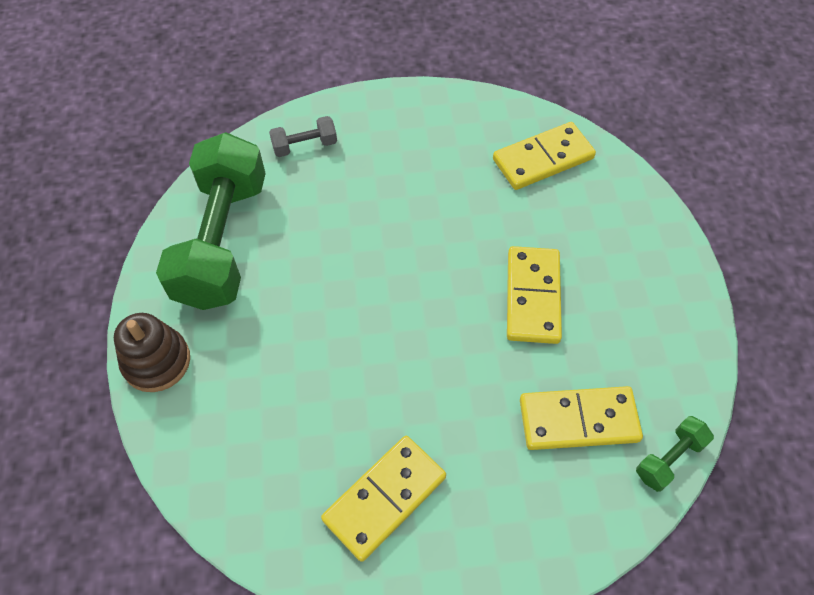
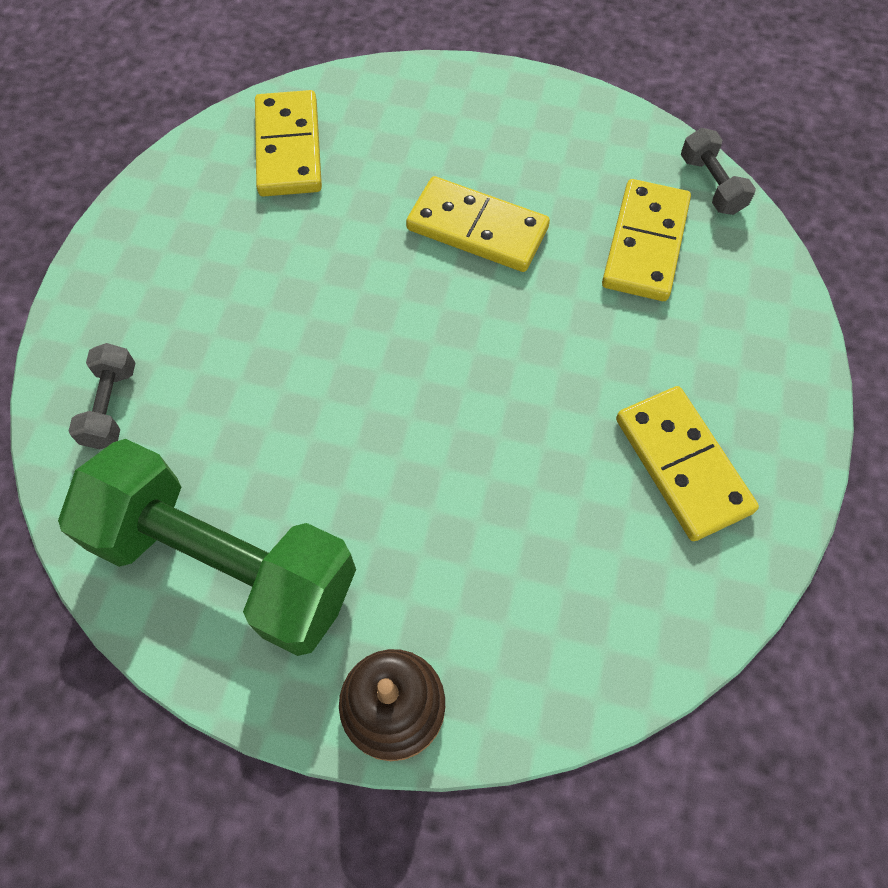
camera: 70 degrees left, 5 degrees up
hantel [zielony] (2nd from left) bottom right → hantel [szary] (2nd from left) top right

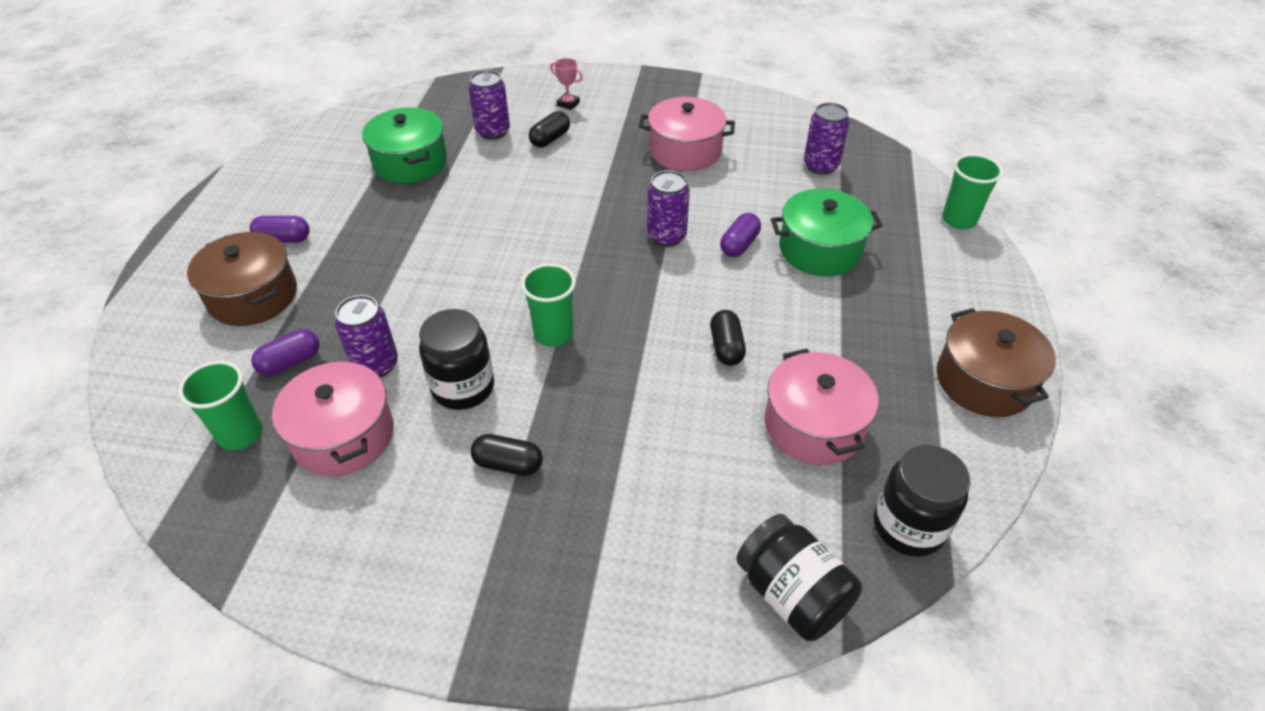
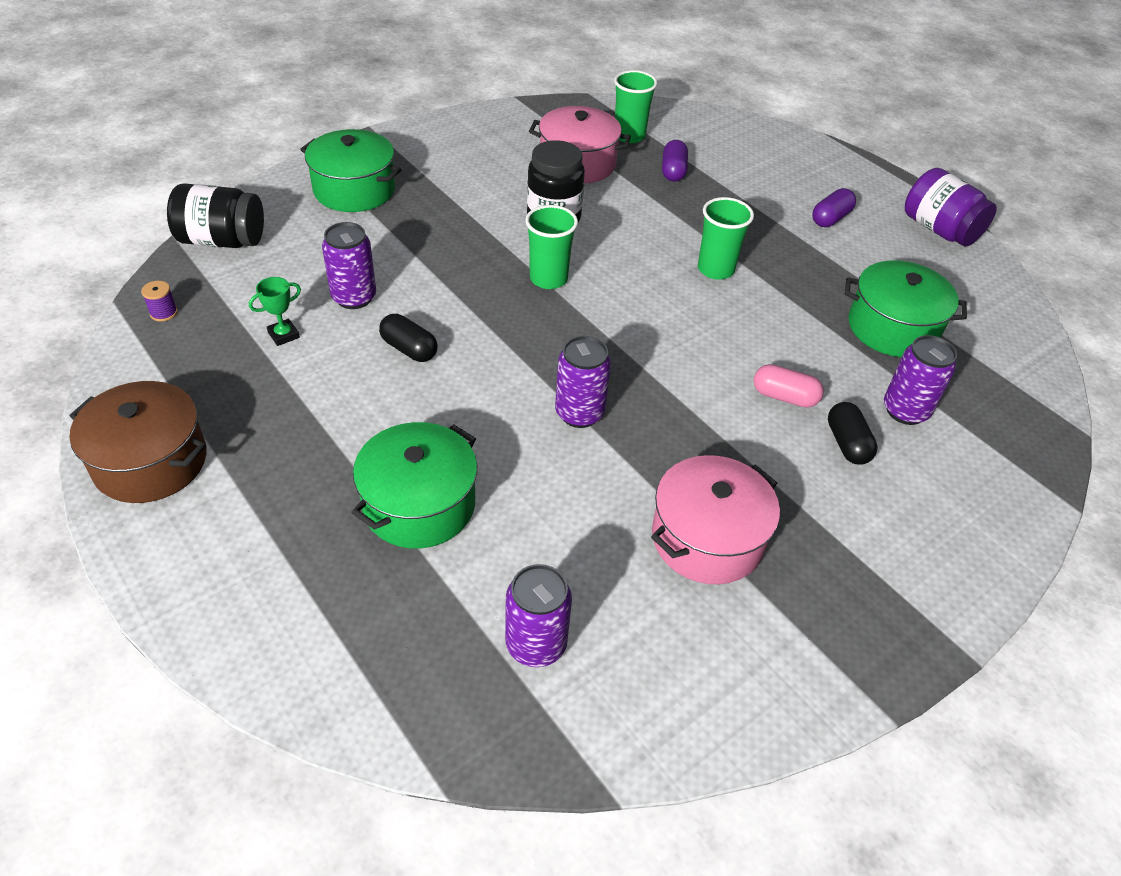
camera: 130 degrees right, 0 degrees up
garnek [brązowy] (1st from left) middle left → -
kapsułka [czarny] (1st from left) centre → -
puchar [różowy] top centre → -
kapsułka [fioletowy] (3rd from left) top centre → -
- → garnek [zielony] (1st from left) top left
- → kapsułka [różowy] middle right
- → słoik [fioletowy] top right
puszka [fioletowy] (1st from left) middle left → puszka [fioletowy] (1st from left) top left, move
szklanka [zielony] (3rd from left) top right → szklanka [zielony] (3rd from left) top centre, move
garnek [różowy] (3rd from left) centre → puchar [zielony] middle left
słoik [czarny] (3rd from left) bottom right → szpulka [fioletowy] middle left

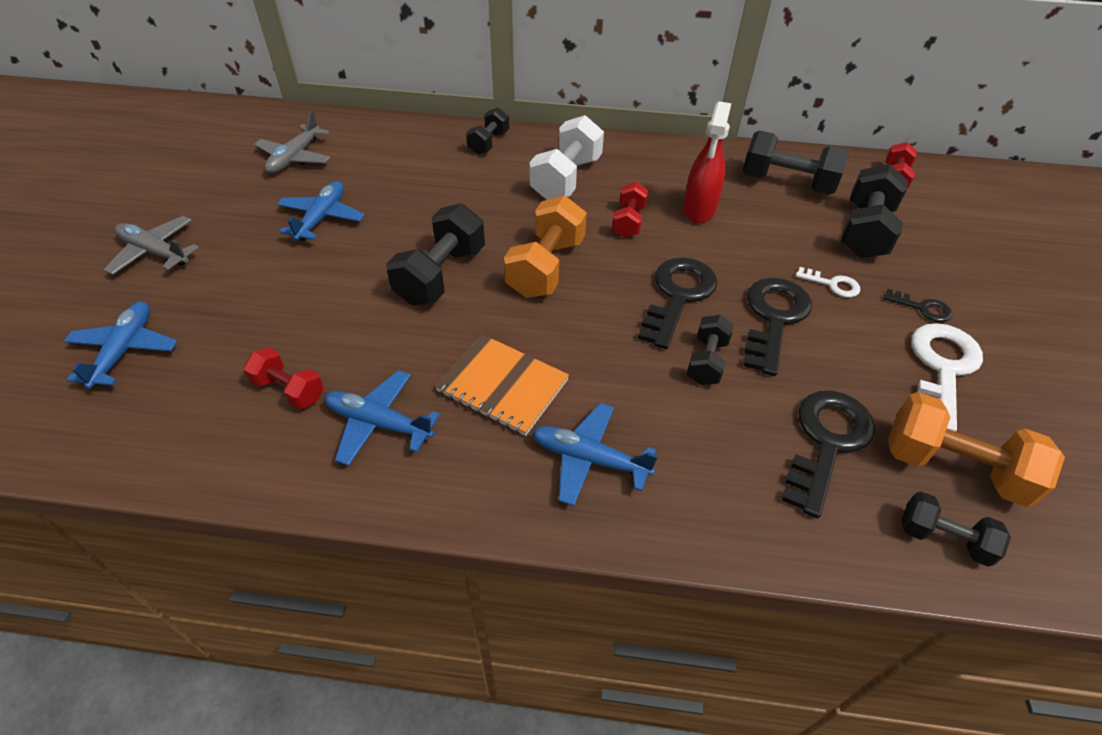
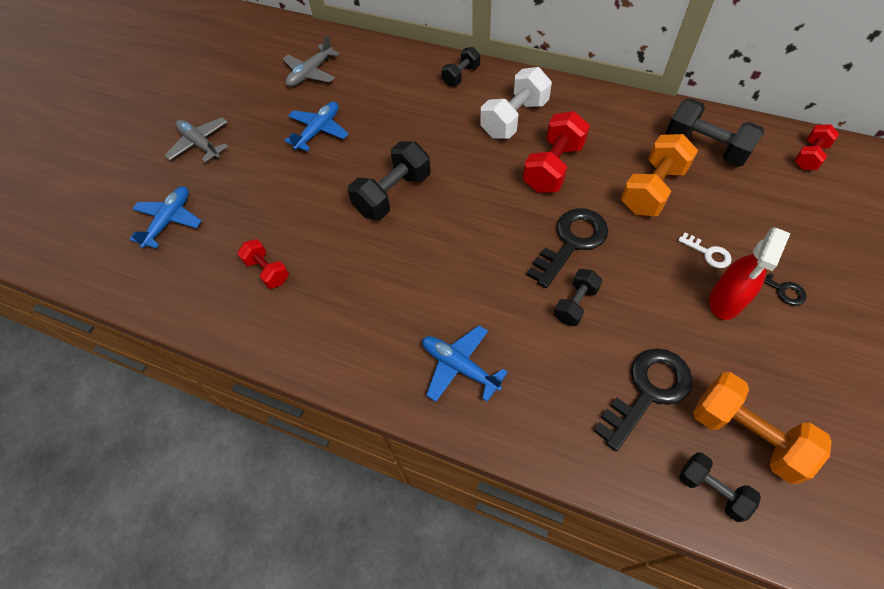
camera: 20 degrees right, 10 degrees up
samolot [niebieski] (3rd from left) centre → -
zeszyt [pomarańczowy] centre → -
klucz [czarny] (2nd from left) middle right → -
hantel [czarny] (5th from left) top right → -
klucz [biały] (2nd from left) middle right → -
hantel [pomarańczowy] (1st from left) centre → hantel [pomarańczowy] (1st from left) top right, move
spryskiwacz [czerwony] top centre → spryskiwacz [czerwony] middle right, move
hantel [czerwony] (2nd from left) top centre, x1.70

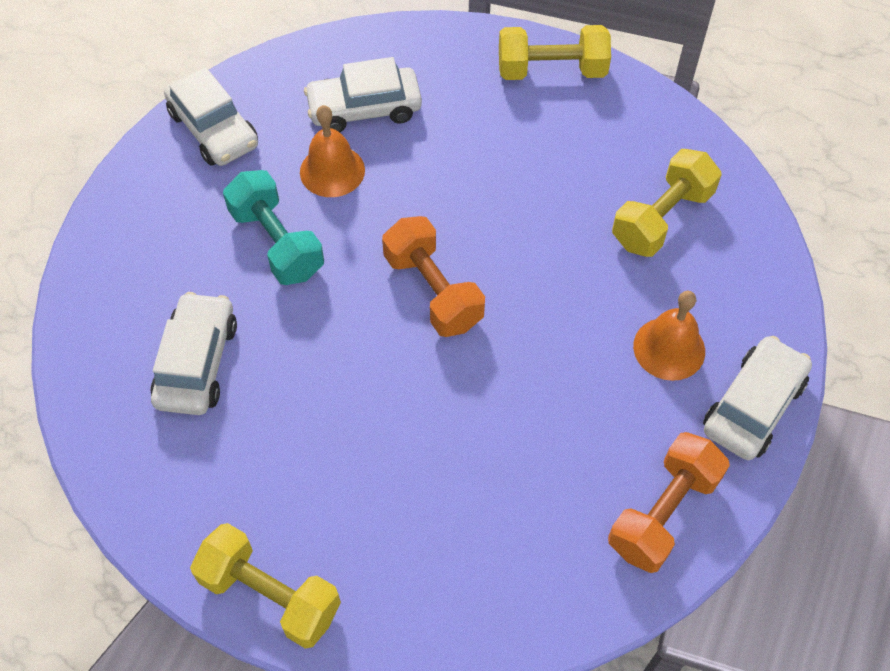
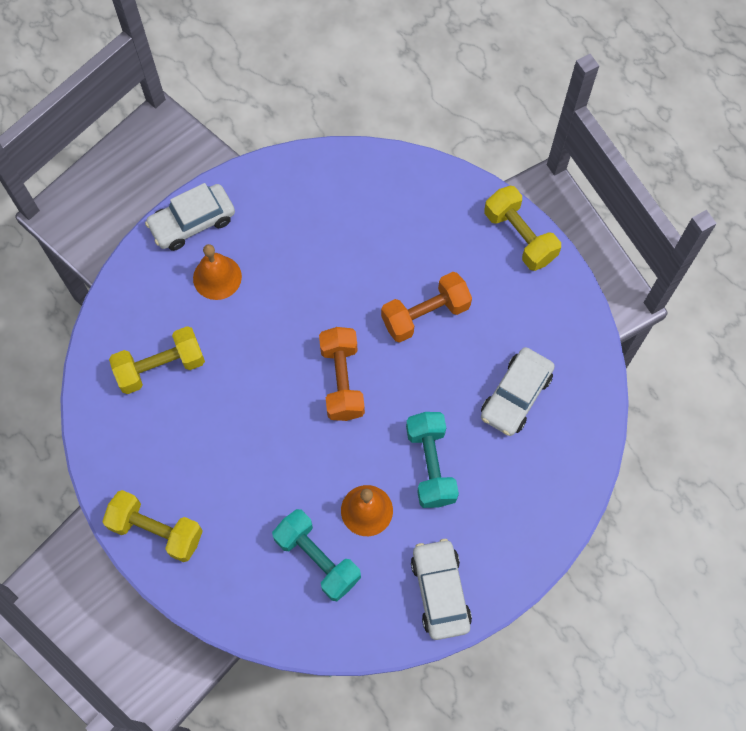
camera: 155 degrees left, 10 degrees up
hantel [pomarańczowy] (2nd from left) bottom right → hantel [pomarańczowy] (2nd from left) centre, move
samochód [biały] (3rd from left) top centre → hantel [turkusowy] (1st from left) bottom centre

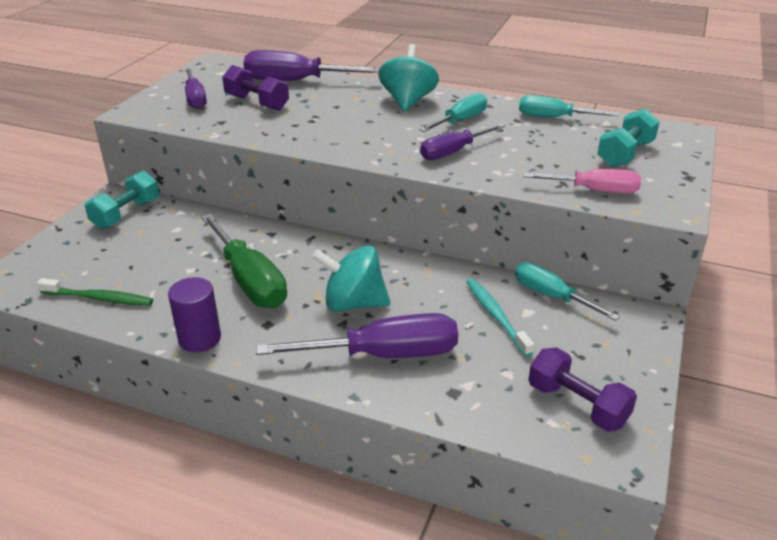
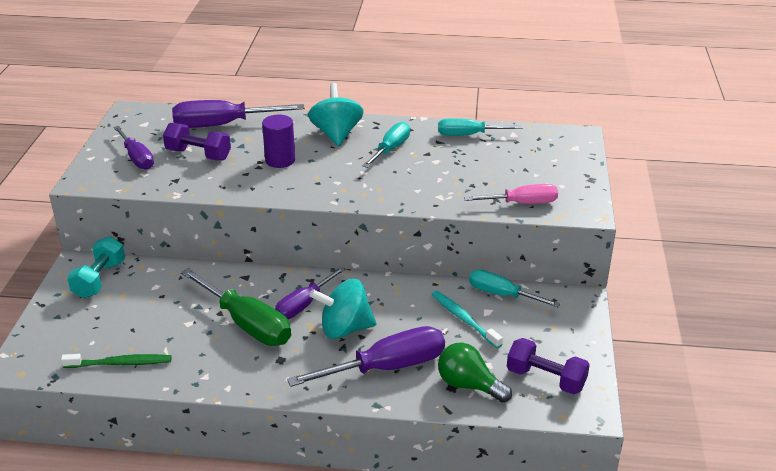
camera: 15 degrees left, 0 degrees up
hantel [turkusowy] (2nd from left) top right → -
- → żarówka [zielony] bottom centre
walec [fioletowy] middle left → walec [fioletowy] top centre, move
śrubokręt [fioletowy] (4th from left in the first image) top centre → śrubokręt [fioletowy] (3rd from left) centre, move

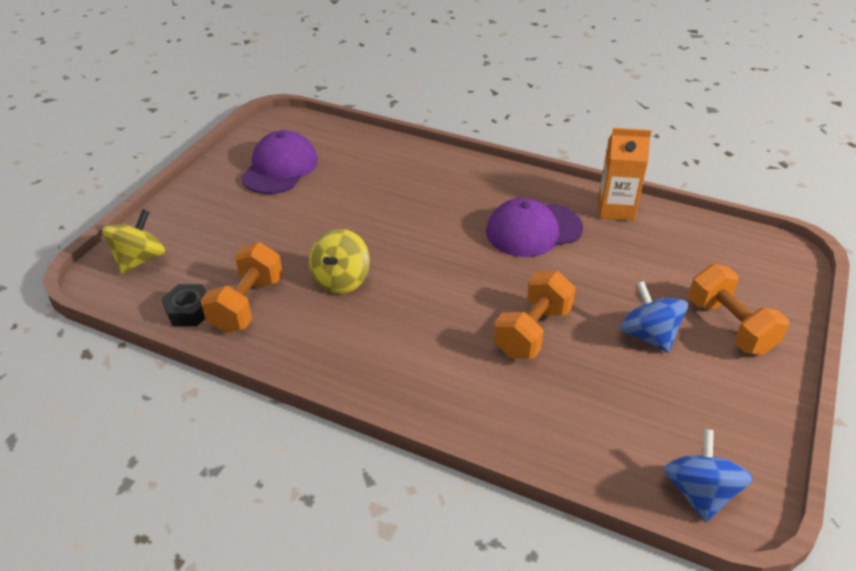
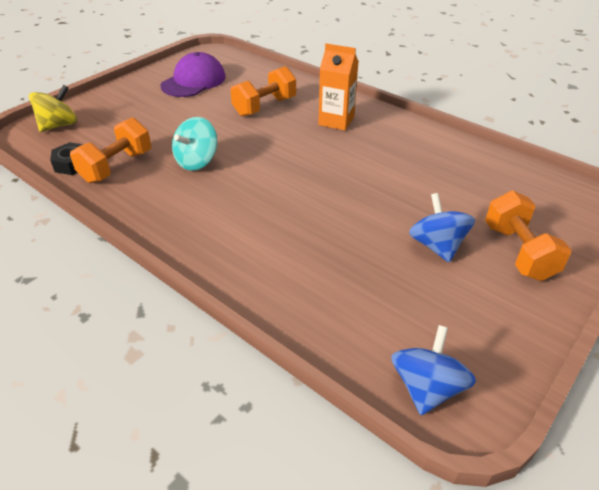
camera: 15 degrees right, 0 degrees up
czapka [fioletowy] (2nd from left) centre → -
hantel [pomarańczowy] (2nd from left) centre → hantel [pomarańczowy] (2nd from left) top centre, move
karton mleka [pomarańczowy] top right → karton mleka [pomarańczowy] top centre, move
bączek [żółty] (2nd from left) centre → bączek [turkusowy] top left

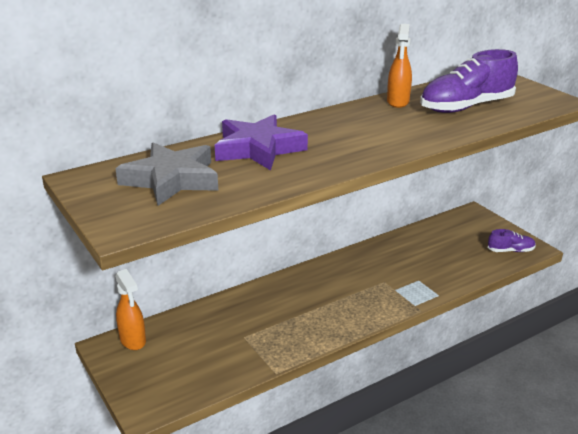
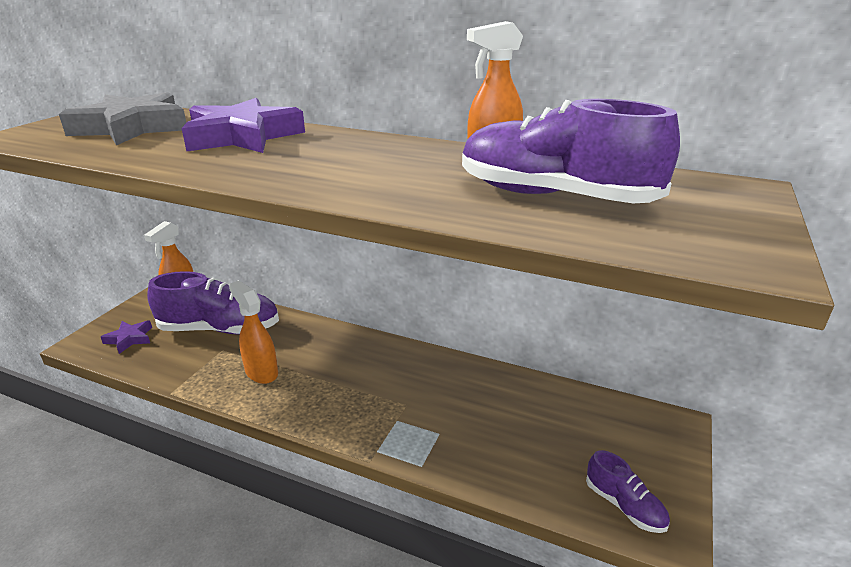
camera: 55 degrees right, 0 degrees up
- → gwiazda [fioletowy] (1st from left) middle left
- → but [fioletowy] (1st from left) middle left
- → spryskiwacz [pomarańczowy] (2nd from left) middle left

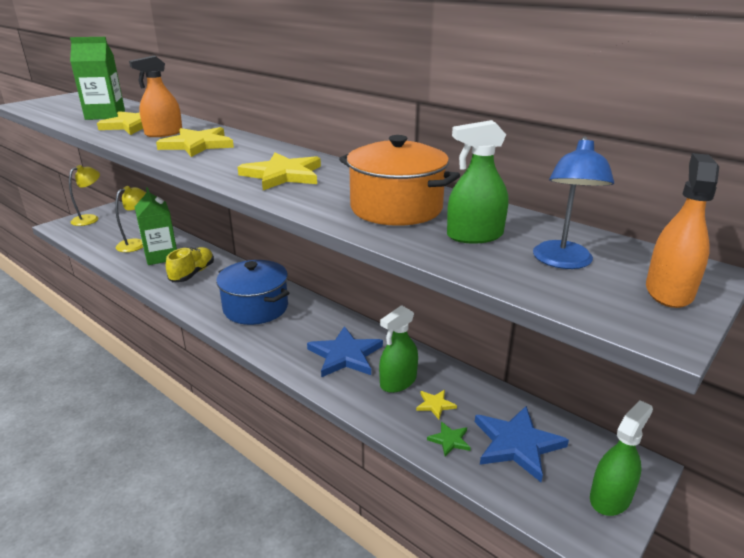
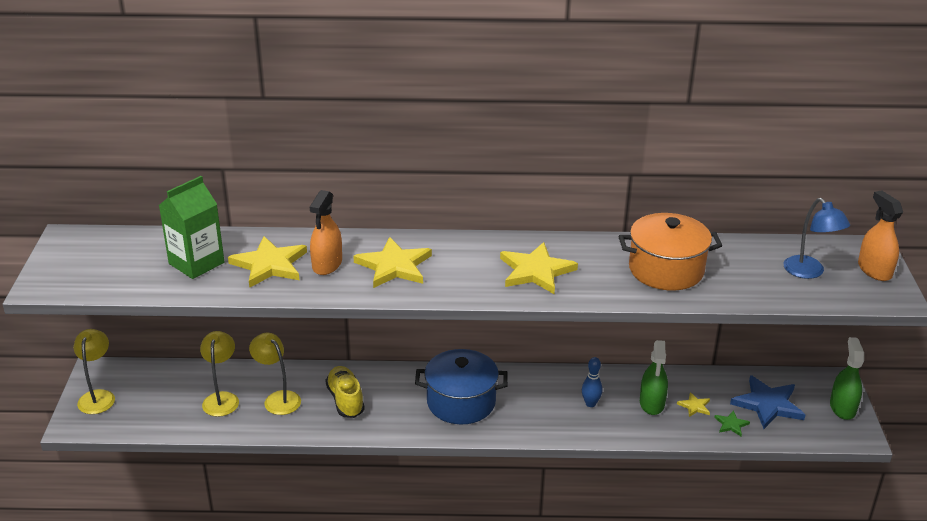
camera: 40 degrees left, 5 degrees up
spryskiwacz [zielony] (2nd from left) top centre → -
karton mleka [zielony] (2nd from left) middle left → lampka [żółty] (3rd from left) bottom left
gwiazda [niebieski] (1st from left) centre → kręgiel [niebieski] bottom centre

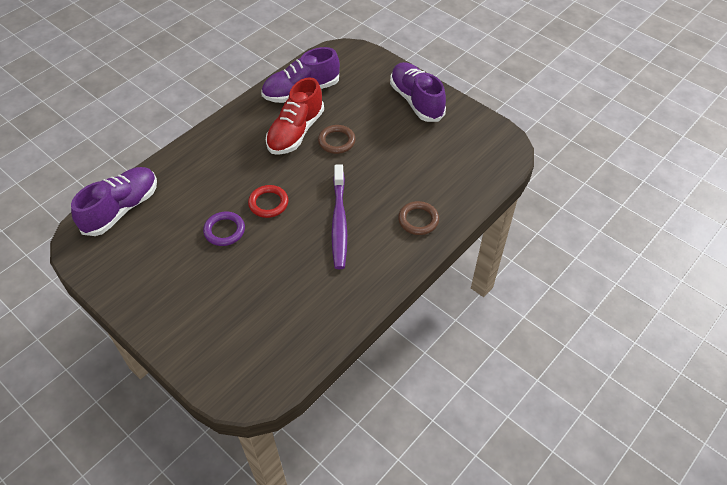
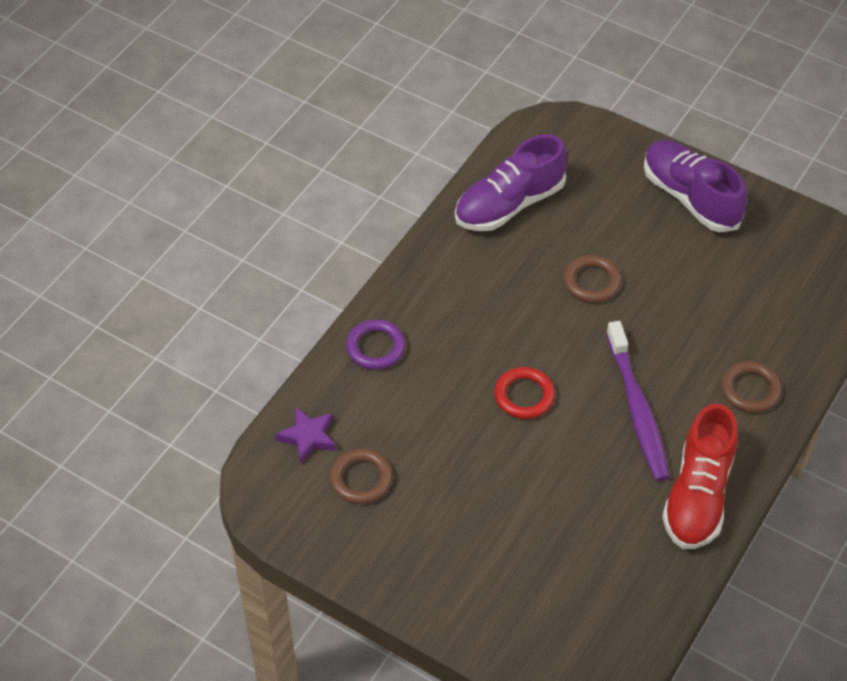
camera: 10 degrees left, 0 degrees up
- → pierścień [brązowy] (1st from left) bottom centre
pierścień [fioletowy] middle left → pierścień [fioletowy] centre, move
but [czerwony] top centre → but [czerwony] bottom right, move
but [fioletowy] (1st from left) middle left → gwiazda [fioletowy] centre

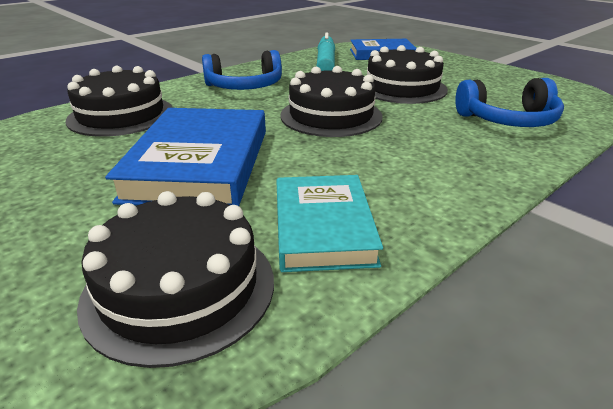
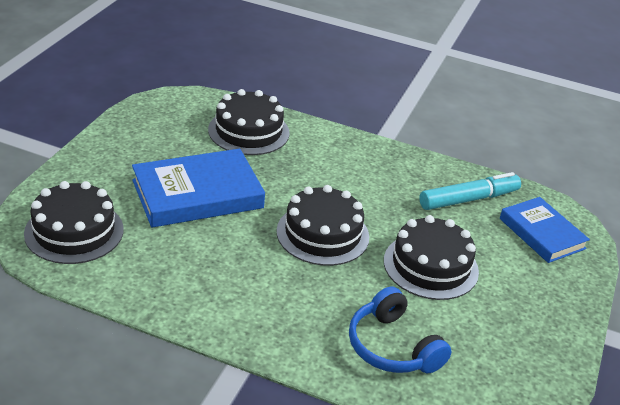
camera: 60 degrees right, 5 degrees up
słuchawki [niebieski] (1st from left) top centre → -
książka [turkusowy] centre → -

